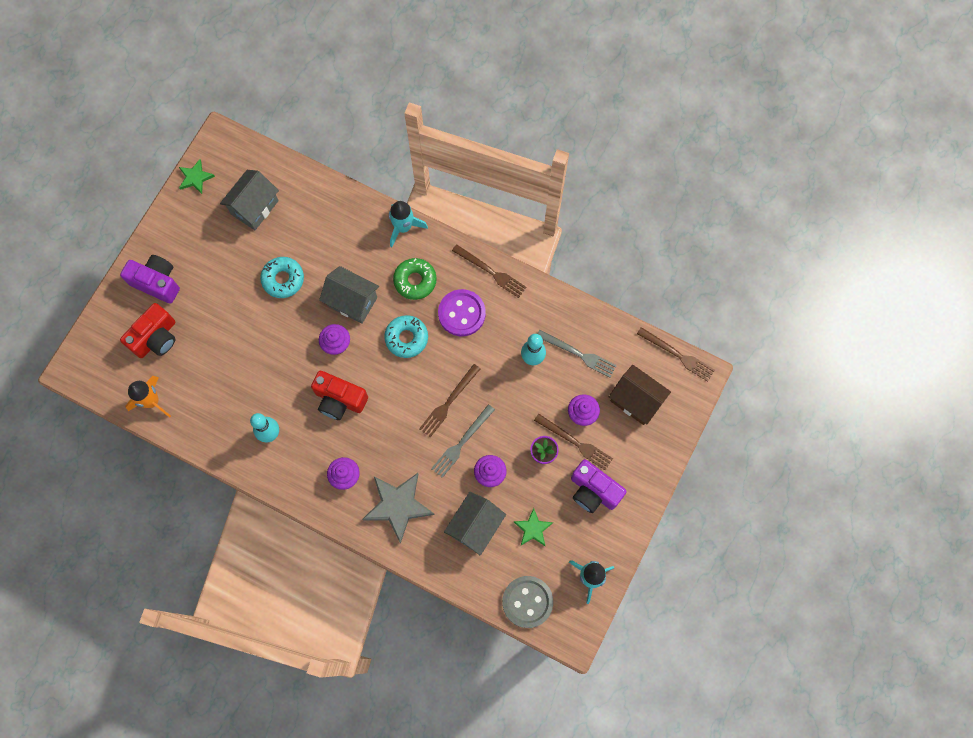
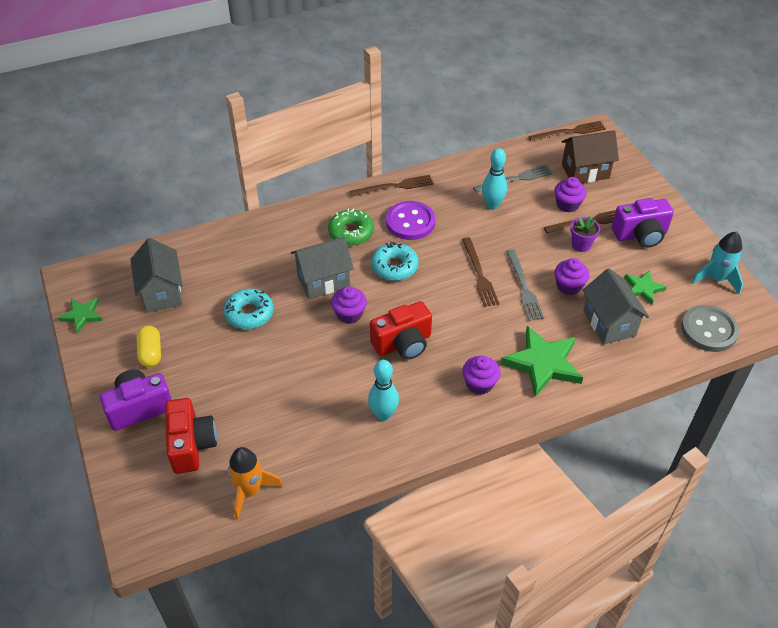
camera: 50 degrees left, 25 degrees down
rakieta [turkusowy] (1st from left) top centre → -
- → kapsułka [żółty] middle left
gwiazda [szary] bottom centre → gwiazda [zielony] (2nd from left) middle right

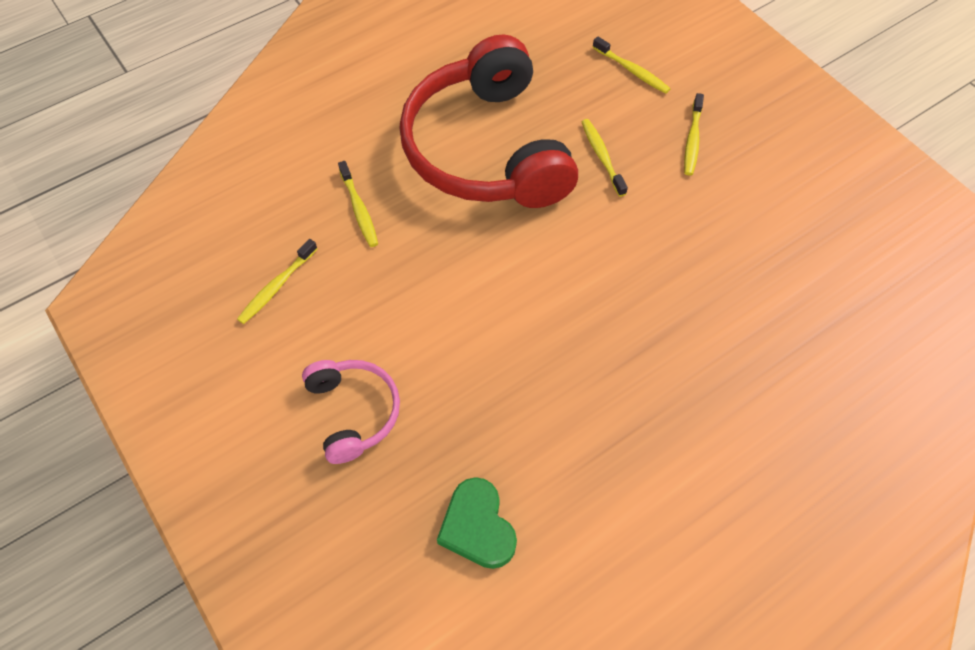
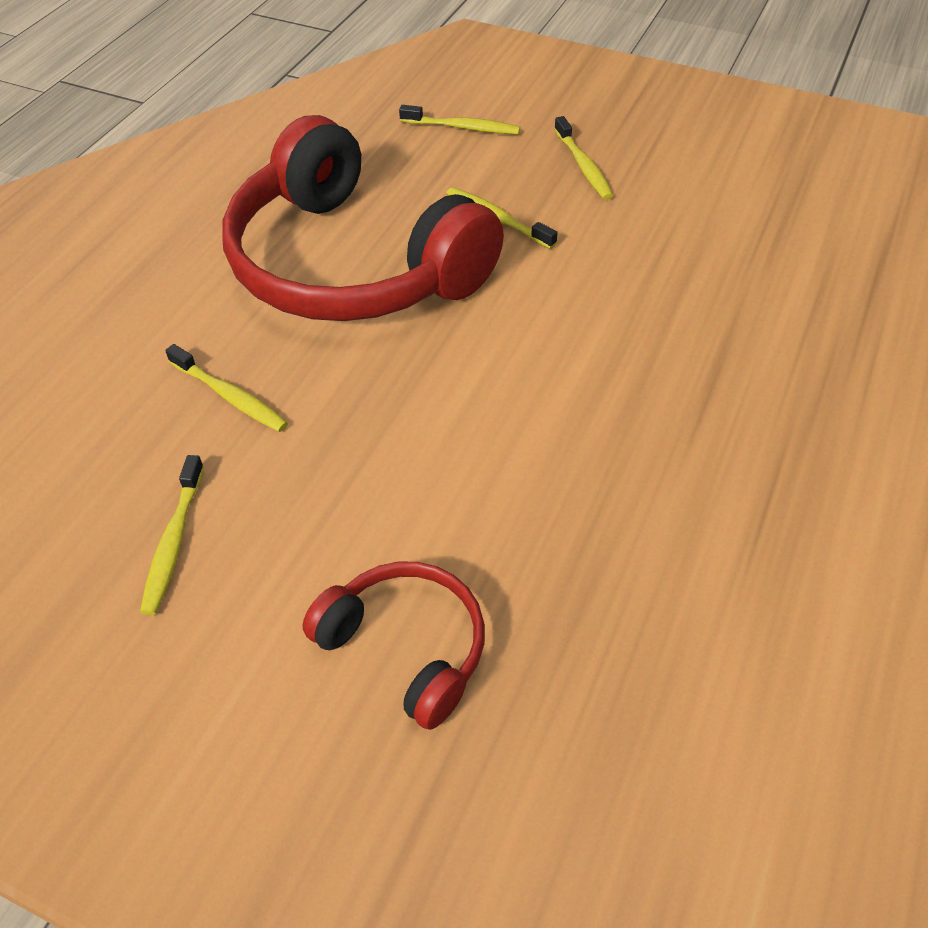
camera: 30 degrees left, 10 degrees down
serce [zielony] bottom centre → -
słuchawki [różowy] centre → słuchawki [czerwony] (2nd from left) bottom centre

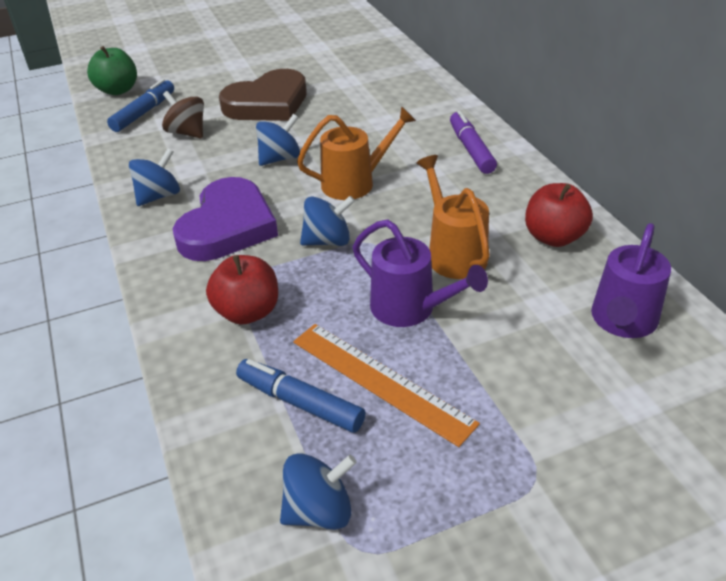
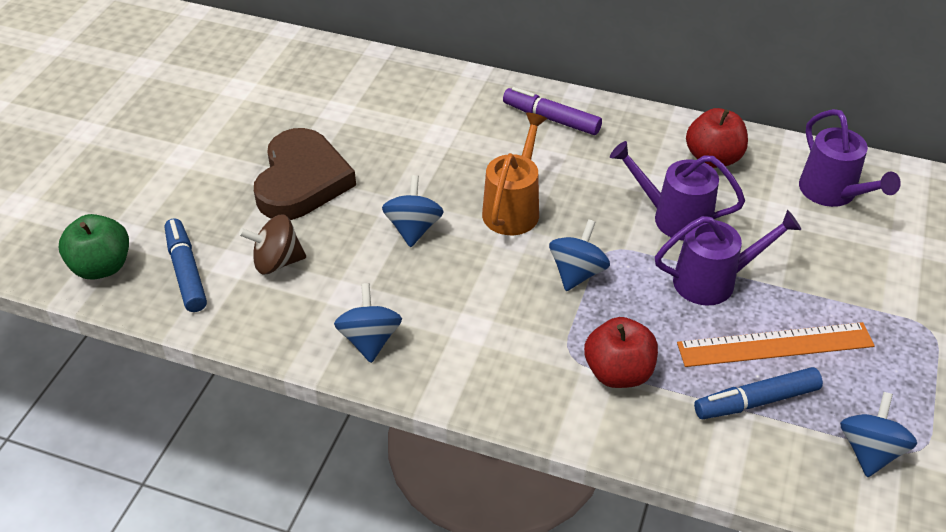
camera: 50 degrees left, 5 degrees up
serce [fioletowy] middle left → -
konewka [pomarańczowy] (2nd from left) centre → konewka [fioletowy] (1st from left) middle right

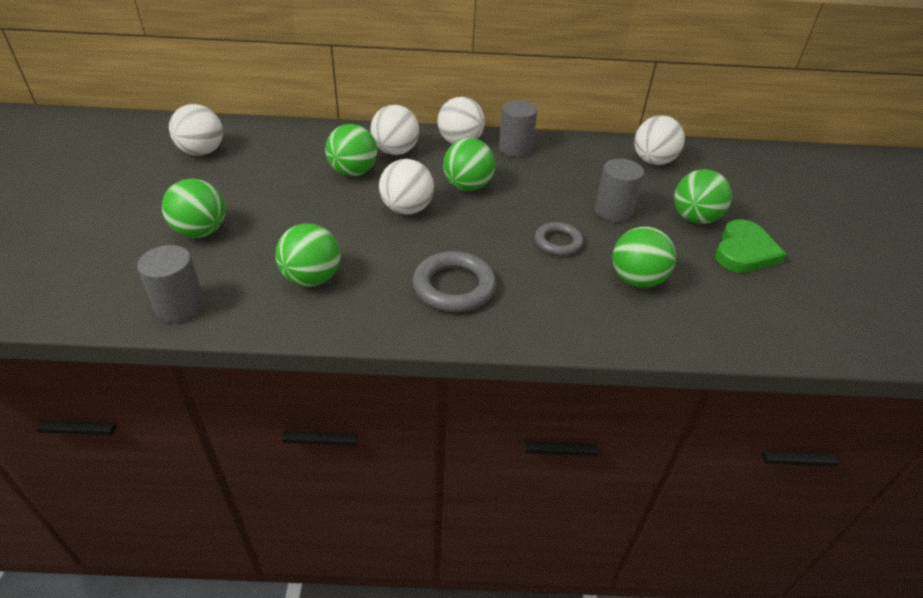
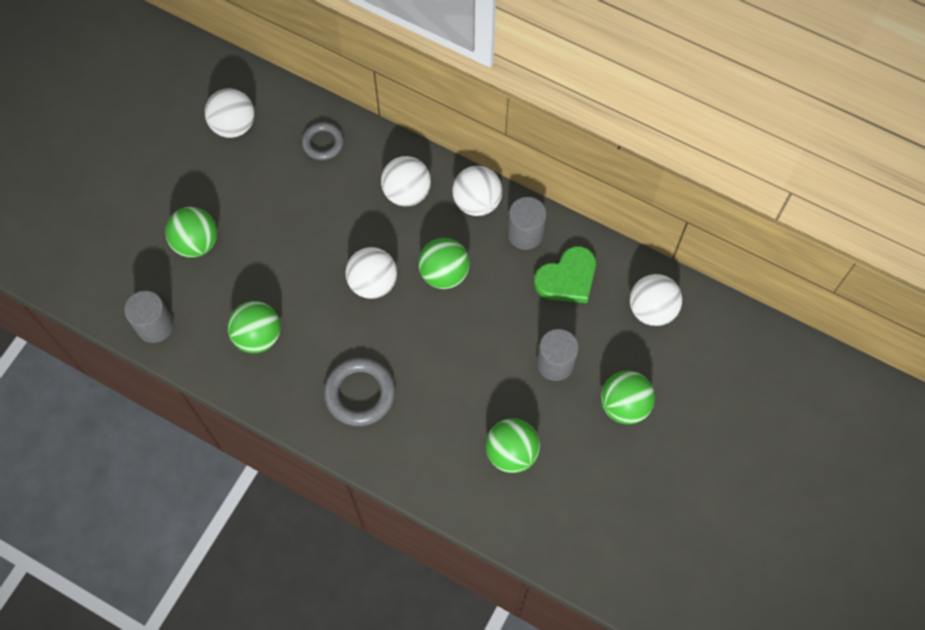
camera: 30 degrees right, 25 degrees up
piłka [zielony] (3rd from left) top centre → -
pierścień [szary] (2nd from left in the first image) centre → pierścień [szary] (1st from left) top centre, move
serce [zielony] middle right → serce [zielony] centre, move

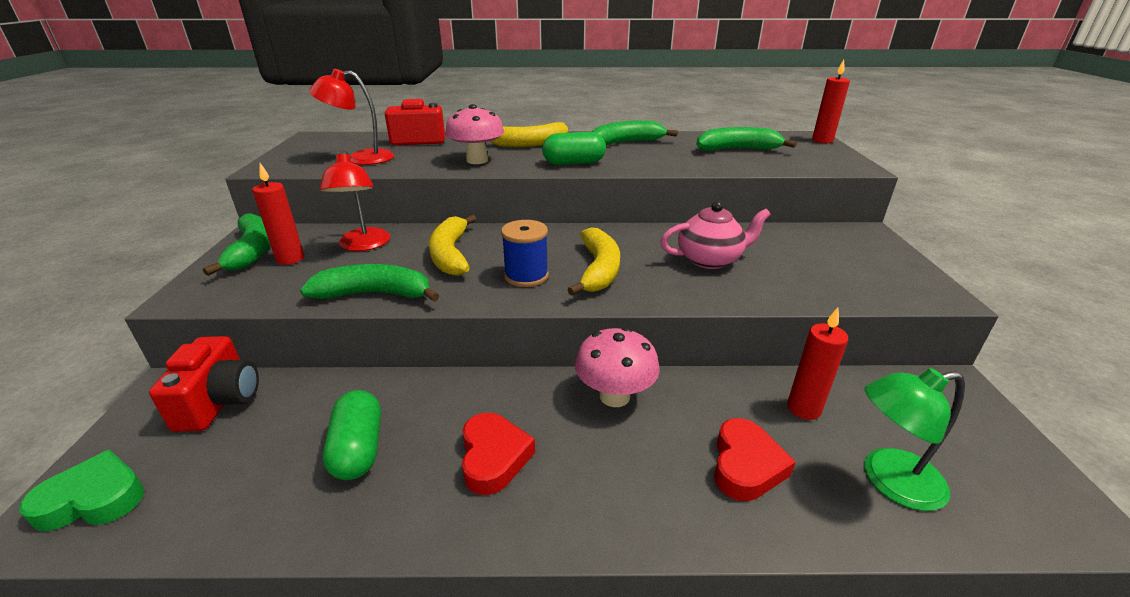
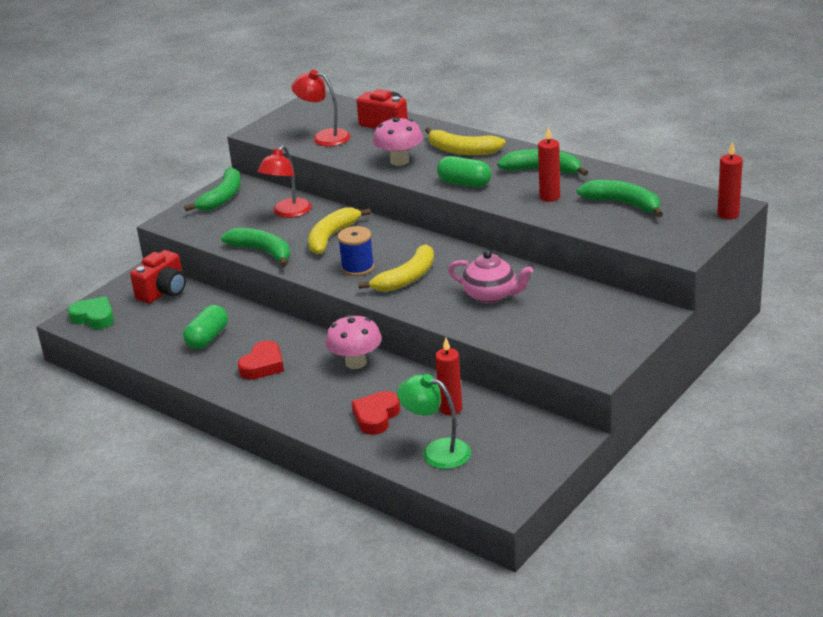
camera: 40 degrees right, 0 degrees up
świeca [czerwony] (1st from left in the first image) middle left → świeca [czerwony] (2nd from left) top right, move
serce [czerwony] (2nd from left) bottom right → serce [czerwony] (2nd from left) bottom centre, 150 degrees clockwise

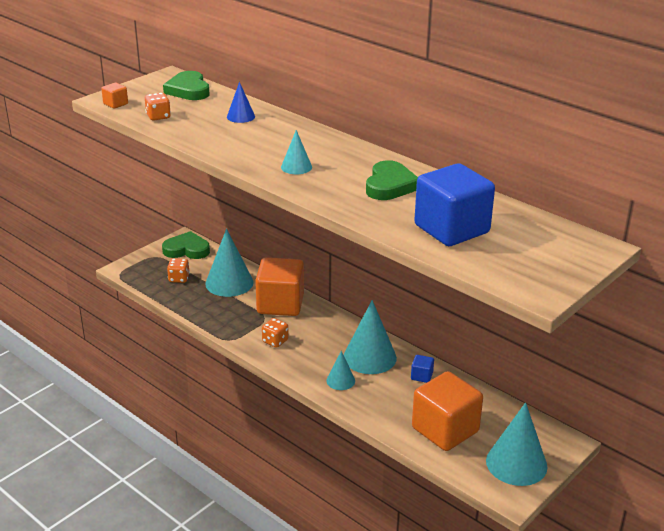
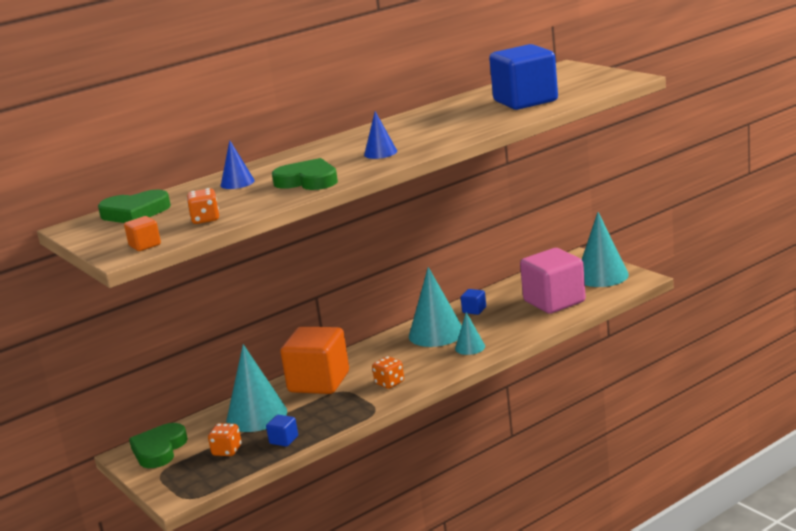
camera: 75 degrees left, 10 degrees down
- → sześcian [niebieski] (1st from left) bottom centre
serce [zielony] (3rd from left) centre → serce [zielony] (3rd from left) top centre, move
stożek [turkusowy] (2nd from left) top centre → stożek [niebieski] (2nd from left) top centre
sześcian [pomarańczowy] (3rd from left) bottom right → sześcian [różowy] middle right

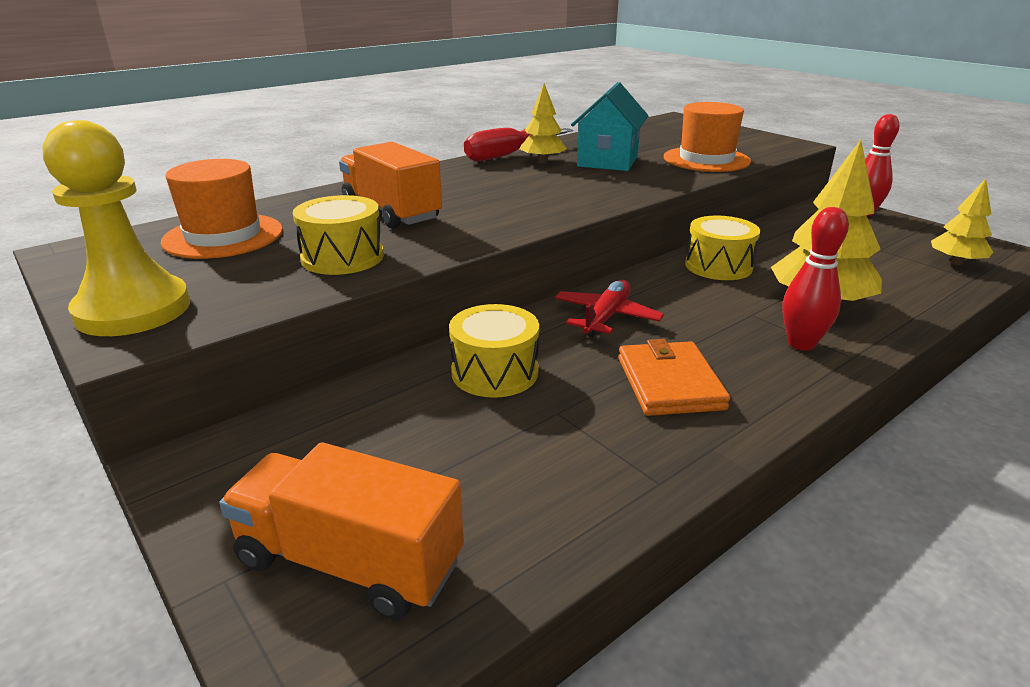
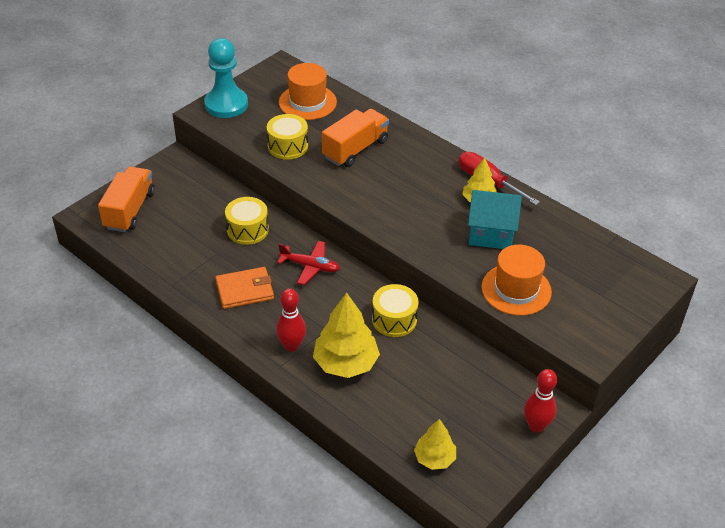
camera: 80 degrees right, 15 degrees up
pionek [żółty] top left → pionek [turkusowy] top left

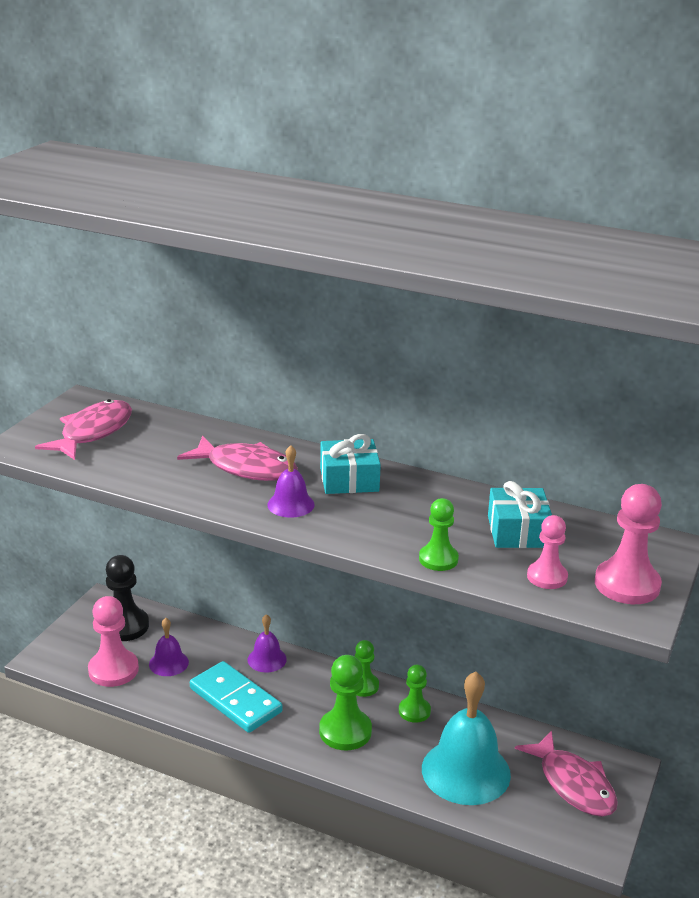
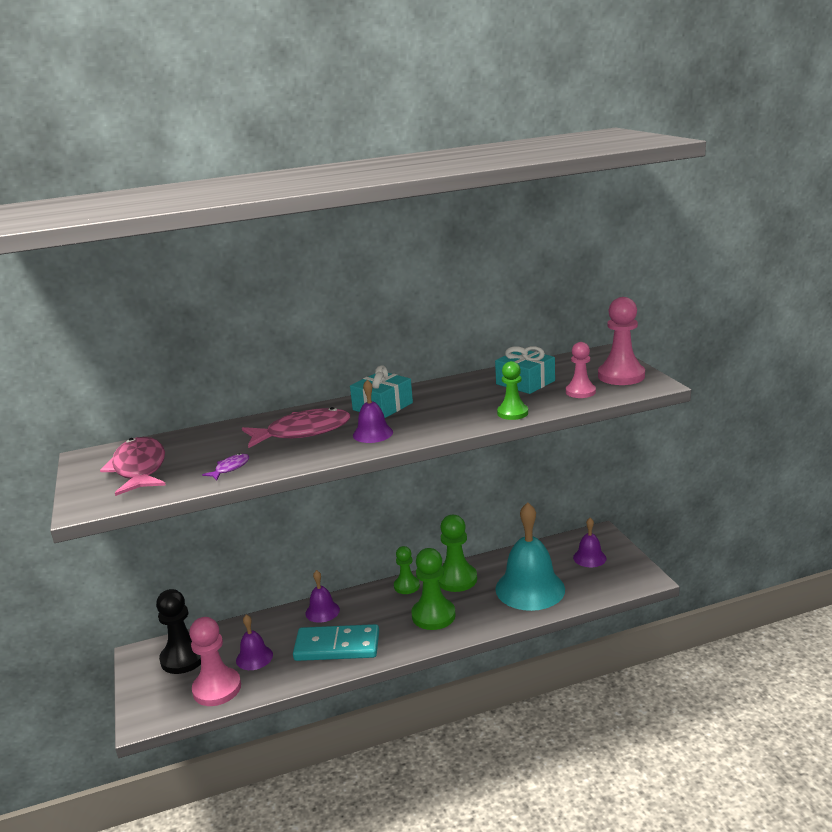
camera: 40 degrees left, 5 degrees down
- → ryba [fioletowy] middle left
ryba [różowy] (3rd from left) bottom right → dzwonek [fioletowy] (4th from left) middle right
pionek [zielony] (3rd from left) bottom centre → pionek [zielony] (3rd from left) centre, x1.60

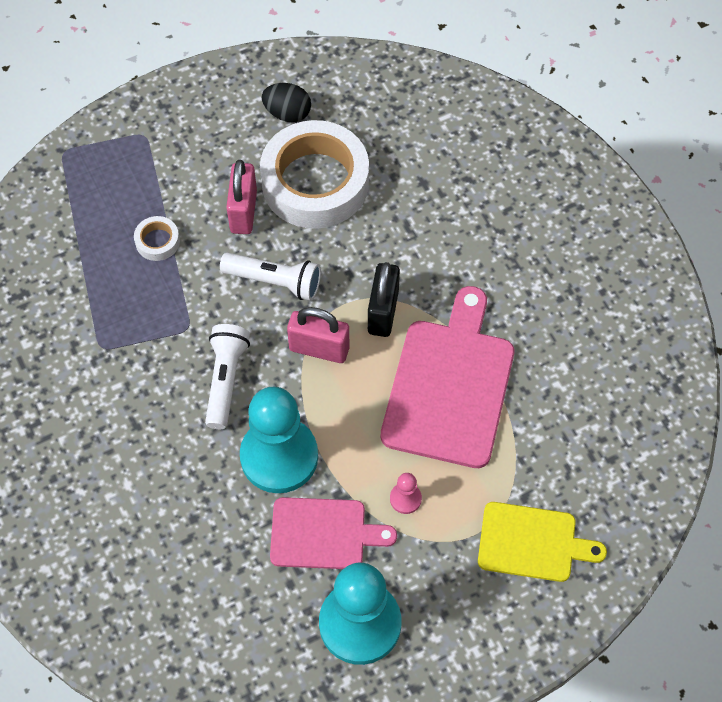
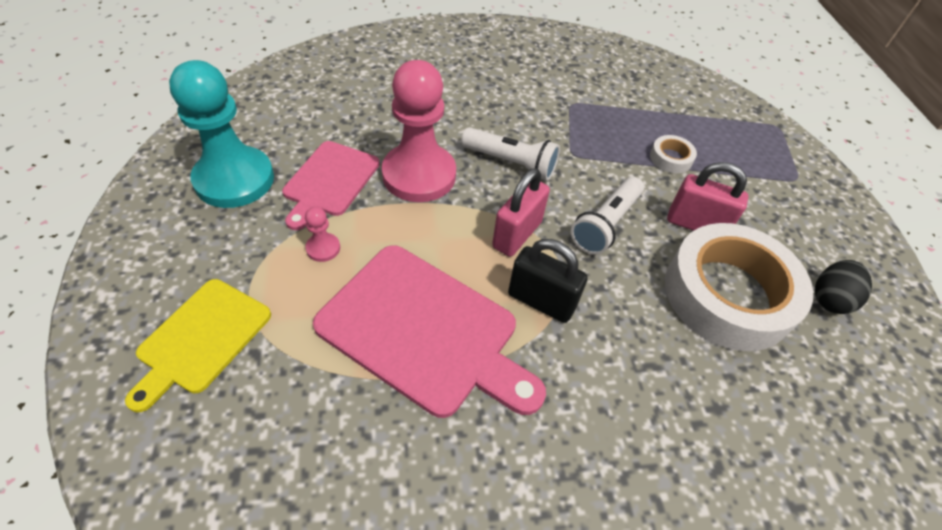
camera: 105 degrees right, 10 degrees down
pionek [turkusowy] (1st from left) centre → pionek [różowy] (2nd from left) top centre

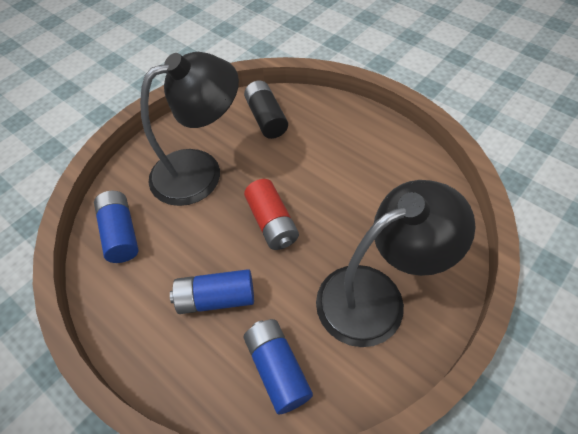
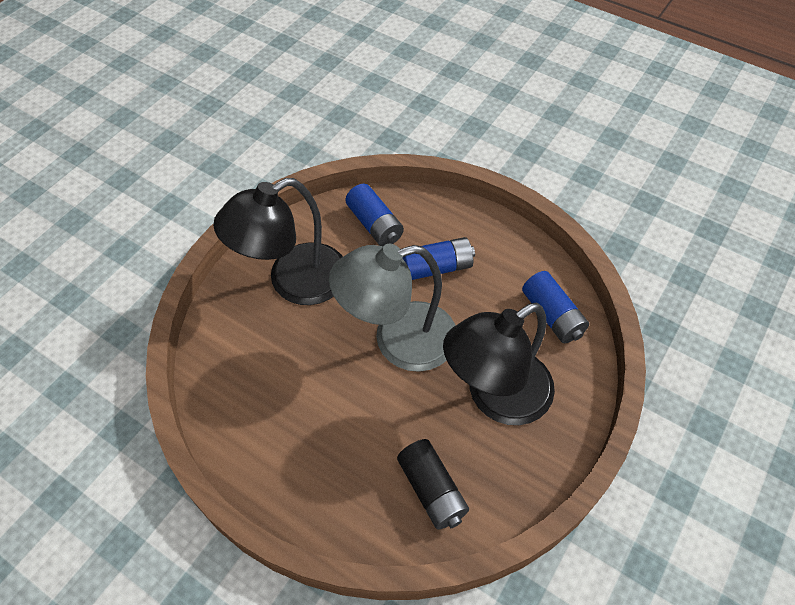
camera: 170 degrees right, 0 degrees up
bateria [czerwony] centre → lampka [szary] centre

